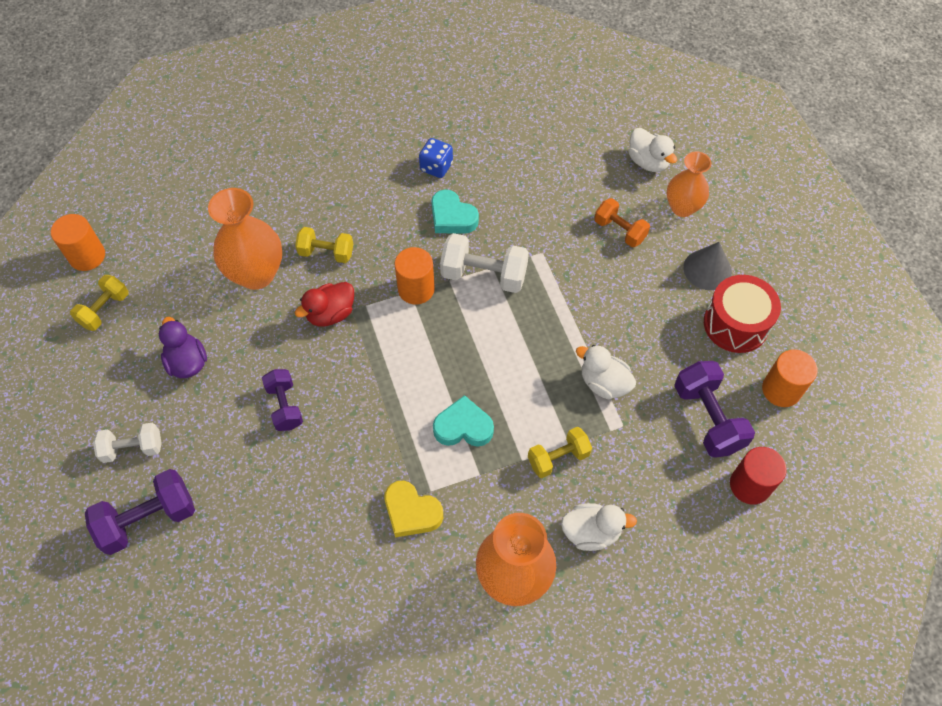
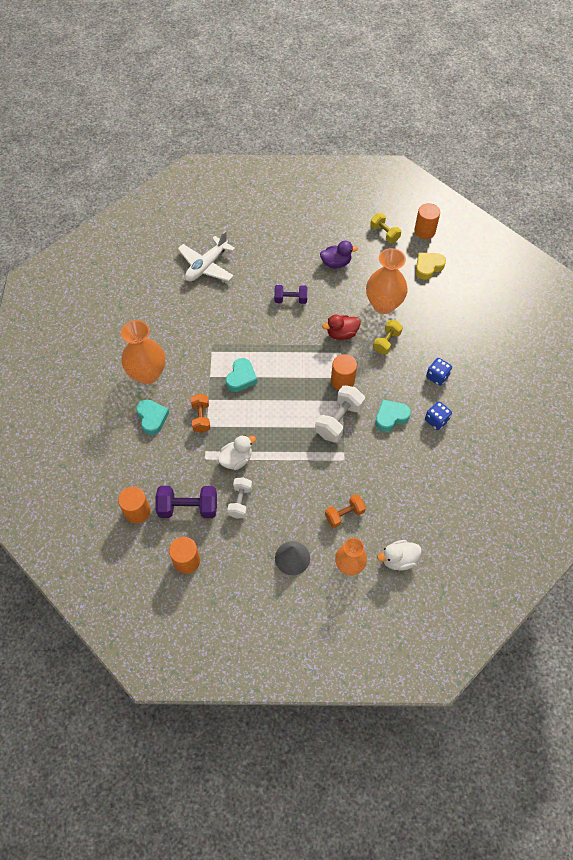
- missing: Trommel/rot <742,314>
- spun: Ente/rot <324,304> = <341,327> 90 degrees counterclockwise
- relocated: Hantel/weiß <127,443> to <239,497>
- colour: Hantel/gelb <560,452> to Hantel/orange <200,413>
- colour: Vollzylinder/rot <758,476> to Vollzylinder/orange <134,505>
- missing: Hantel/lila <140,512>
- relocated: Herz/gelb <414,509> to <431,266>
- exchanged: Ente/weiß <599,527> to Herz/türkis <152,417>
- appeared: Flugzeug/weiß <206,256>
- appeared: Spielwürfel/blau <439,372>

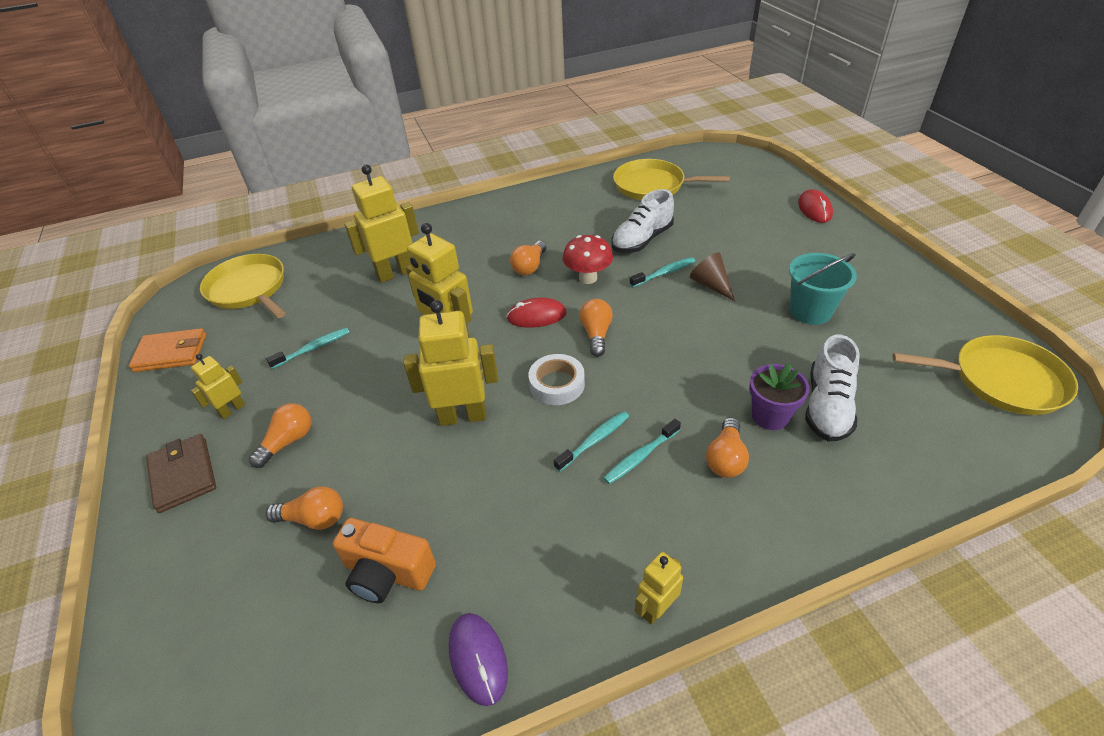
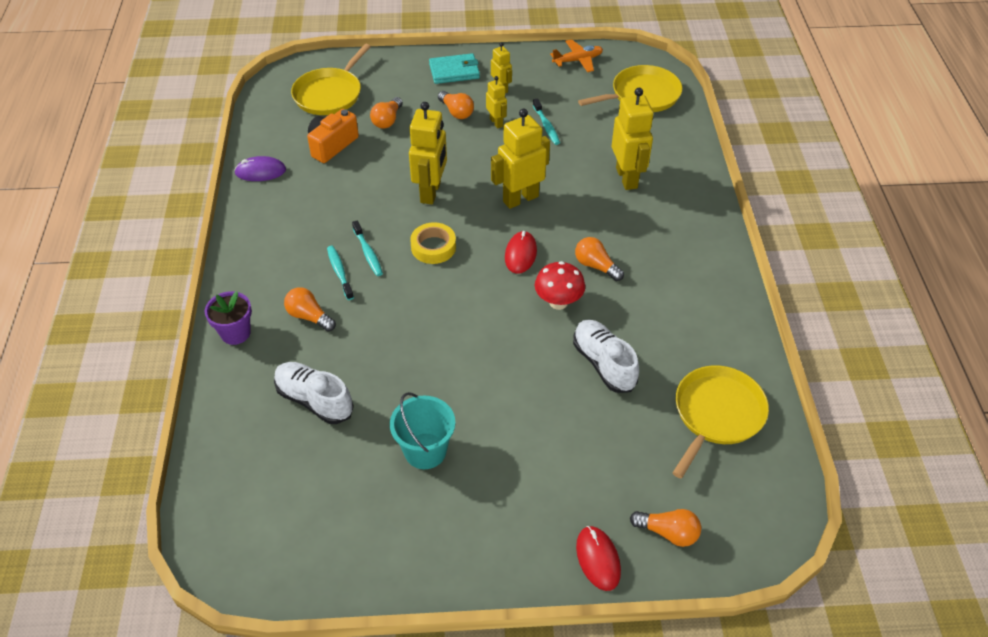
- spun: Computermaus/rot <815,206> = <598,558> 60 degrees clockwise
- missing: Kegel/braun <712,276>
- missing: Zahnbürste/türkis <662,272>
- relocated: Glühbirne/orange <596,328> to <665,528>
- exchanged: Geldbörse/orange <168,350> to Flugzeug/orange <576,55>
- relocated: Pfanne/gelb <985,375> to <331,79>
- colour: Klebeband/weiß <556,379> to Klebeband/gelb <433,243>
- relocated: Blumentopf/lila <779,396> to <228,318>
- colour: Geldbörse/braun <181,473> to Geldbörse/türkis <454,68>
- relocated: Roboter/gelb <659,588> to <496,102>

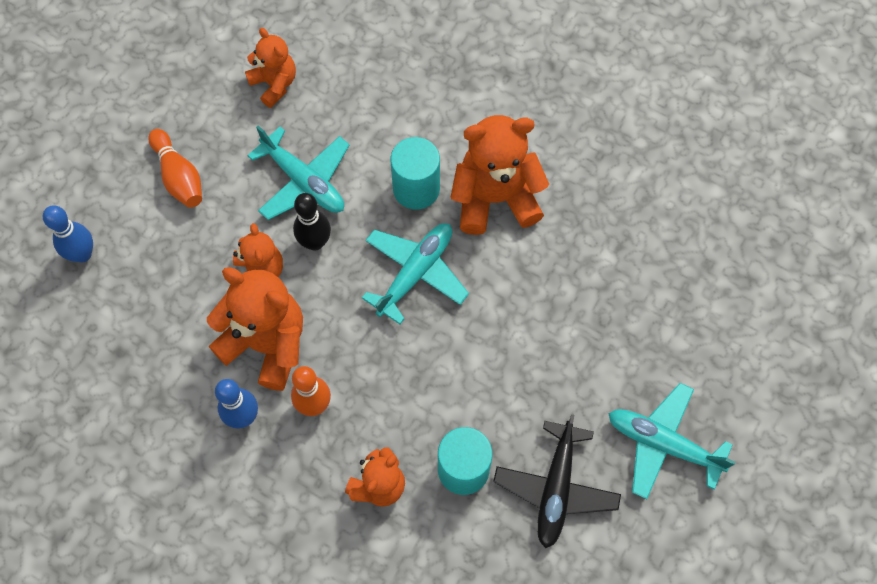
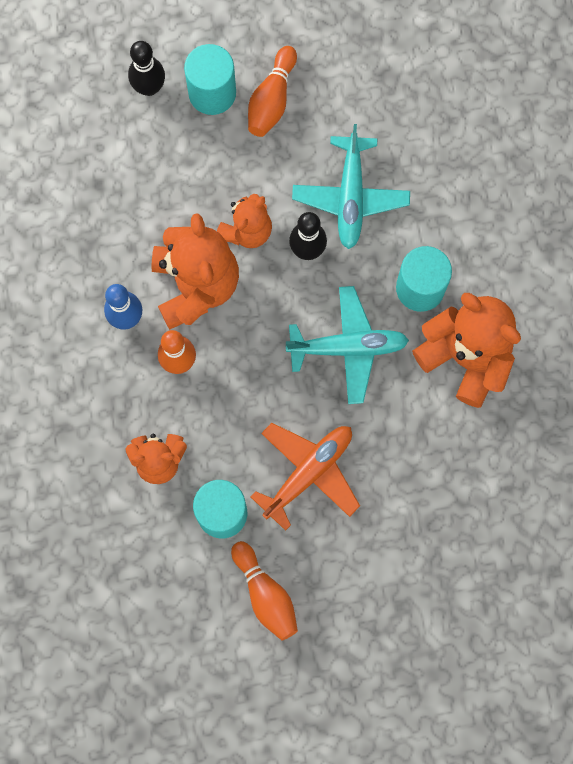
- missing: Teddybär/orange <270,68>
- colour: Bowlingkegel/blau <68,233> to Bowlingkegel/schwarz <146,68>
- missing: Flugzeug/türkis <671,441>
- exchanged: Flugzeug/schwarz <557,481> to Bowlingkegel/orange <264,591>
- appeared: Vollzylinder/türkis <210,79>
- appeared: Flugzeug/orange <305,477>

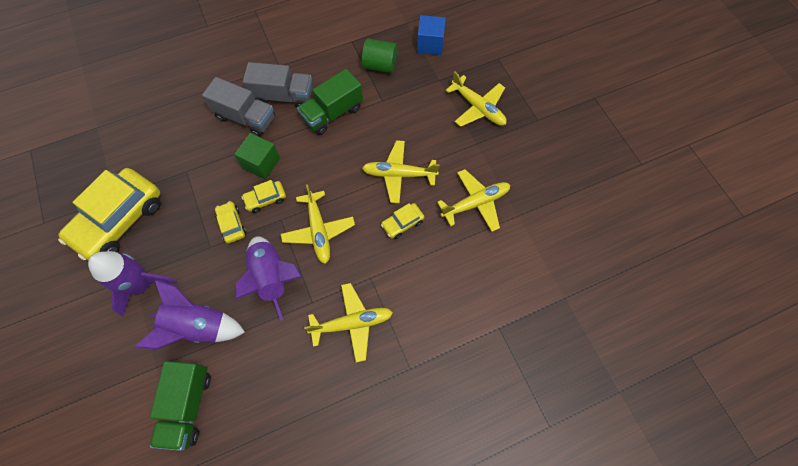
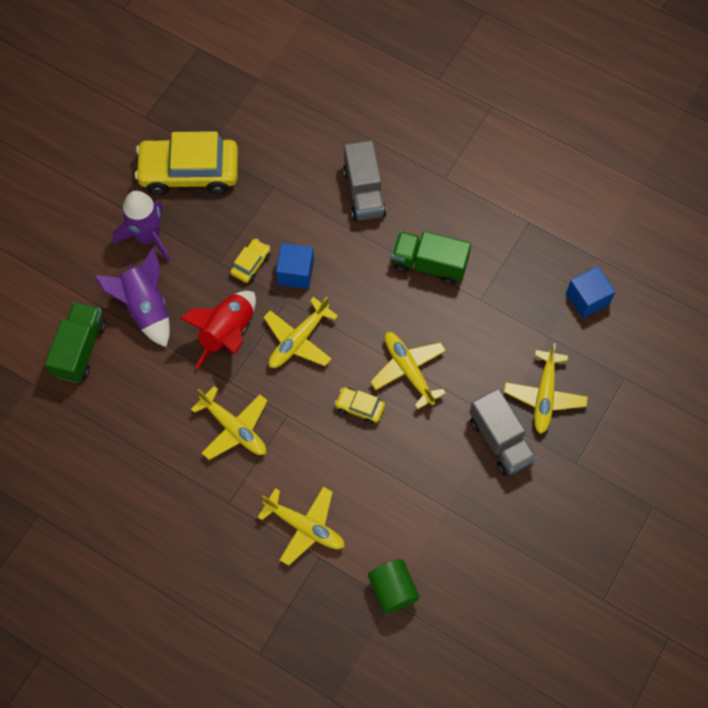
- relocated: Vollzylinder/grün <380,55> to <393,586>
- relocated: Lastwagen/grau <278,84> to <503,432>
- missing: Kubus/grün <257,156>
- relocated: Flugzeug/gelb <473,200> to <301,526>
- exchanged: Auto/gelb <264,196> to Kubus/blau <295,266>
- colour: Rakete/lila <268,278> to Rakete/rot <218,330>
- spun: Lastwagen/grün <180,406> = <75,342> 135 degrees clockwise

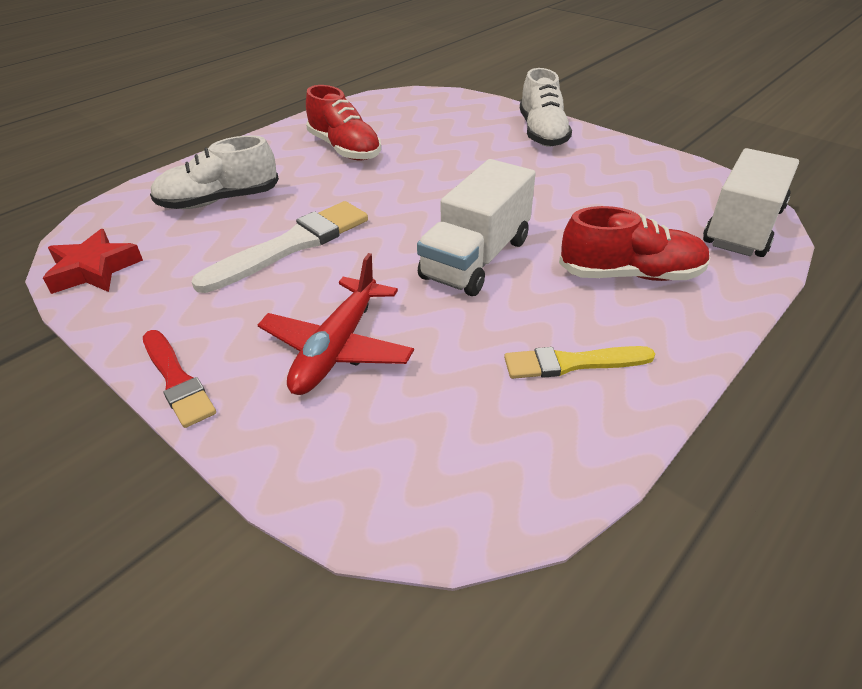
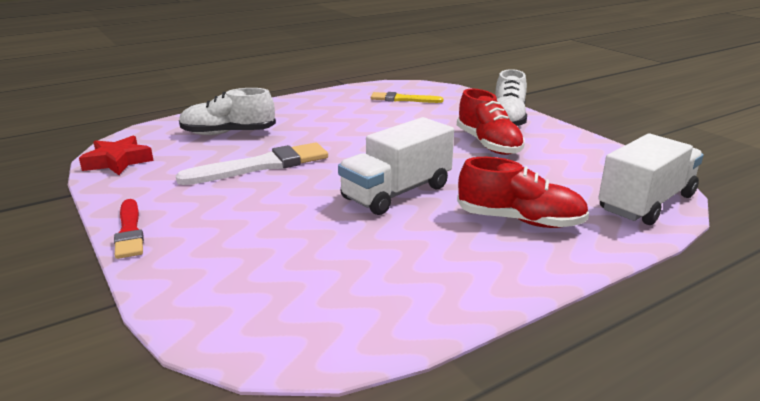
- relocated: Schuh/rot <343,122> to <491,121>
- missing: Flugzeug/rot <336,324>
- relocated: Pinsel/gelb <579,362> to <407,97>

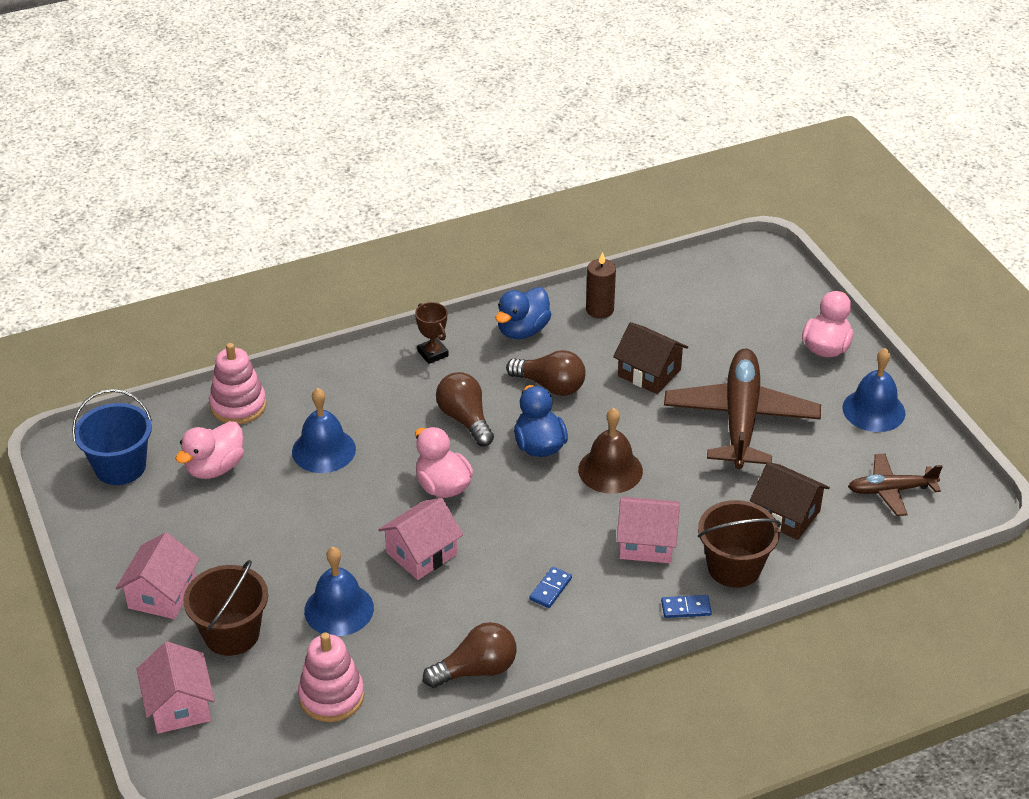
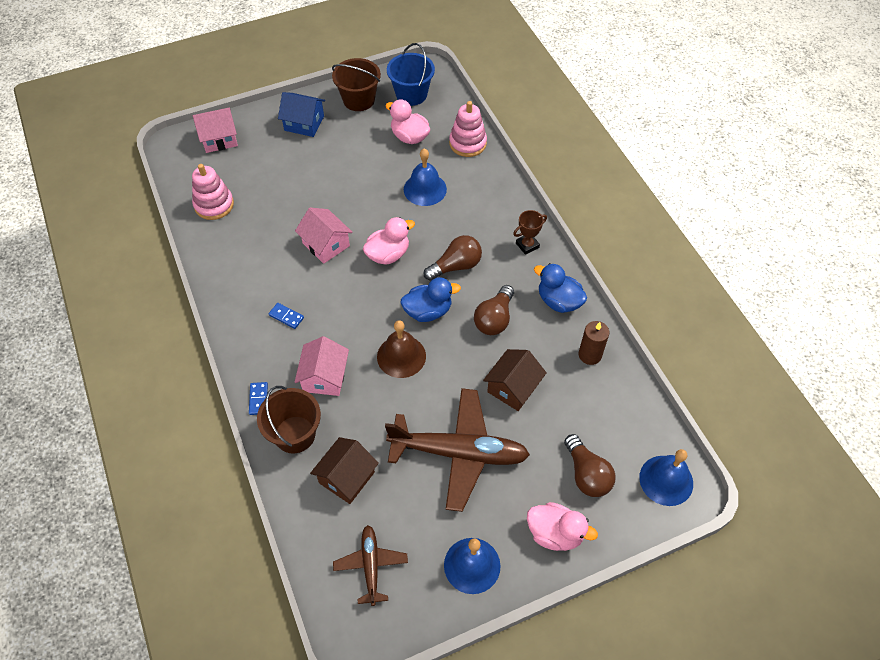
- colour: Haus/rosa <158,575> to Haus/blau <301,114>
- relocated: Glocke/blau <339,591> to <666,477>
- relocated: Eimer/braun <225,608> to <356,84>
- relocated: Glühbirne/braun <470,655> to <590,465>

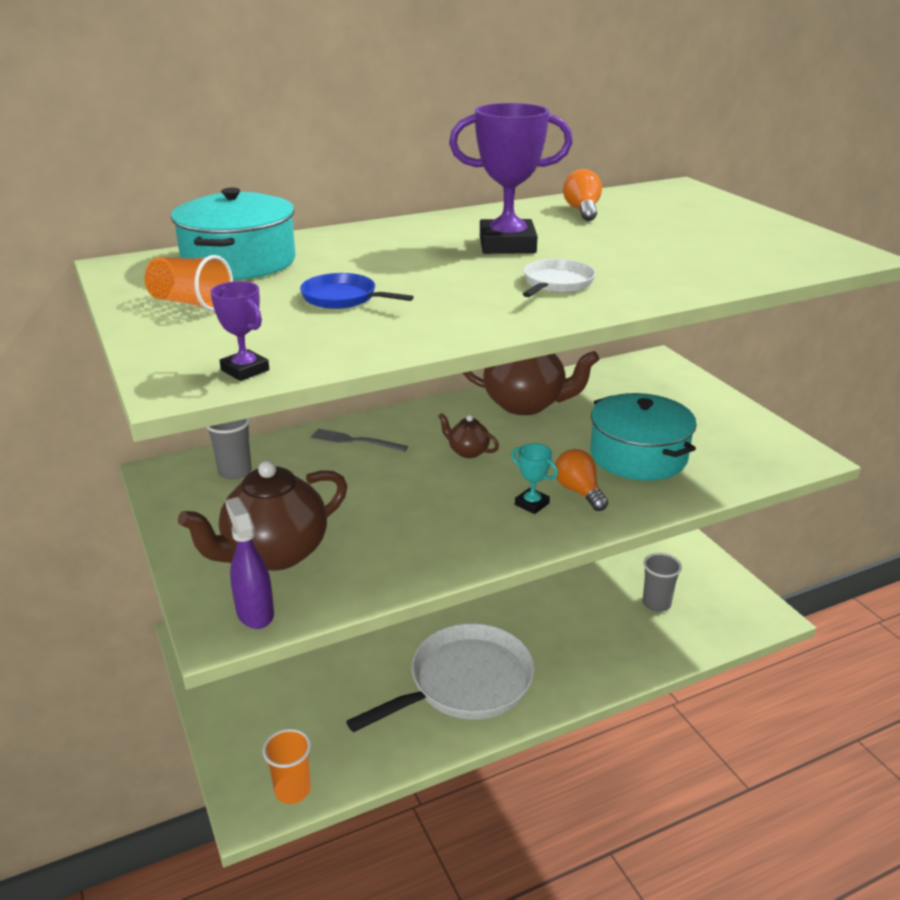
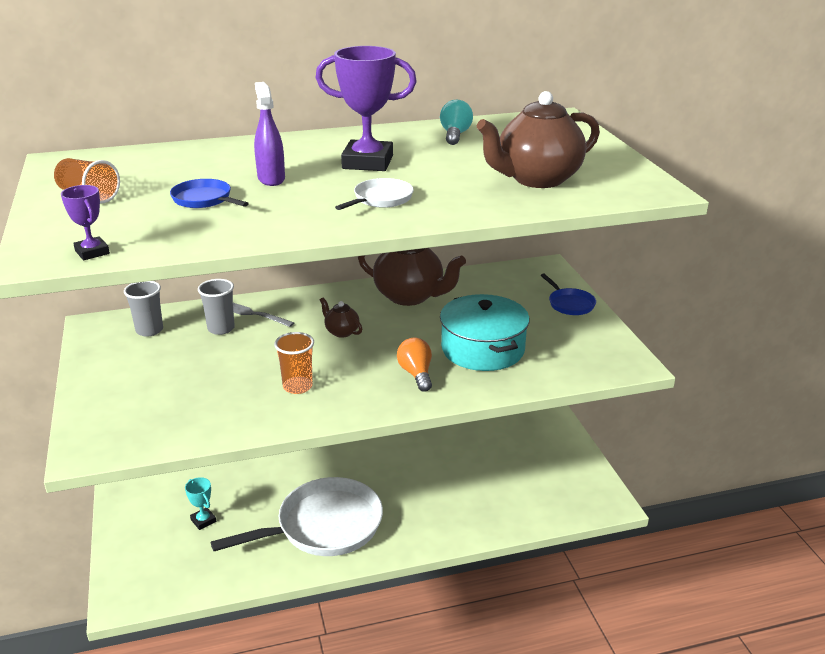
- colour: Glühbirne/orange <582,195> to Glühbirne/türkis <456,122>
- missing: Kochtopf/türkis <233,234>
- relocated: Pokal/türkis <534,478> to <200,503>
- relocated: Teekanne/braun <262,515> to <538,139>
- relocated: Sprühflasche/lila <249,563> to <269,134>
- relocated: Becher/grau <662,582> to <216,307>
- relocated: Becher/orange <286,766> to <294,363>
- appeared: Pfanne/blau <568,294>

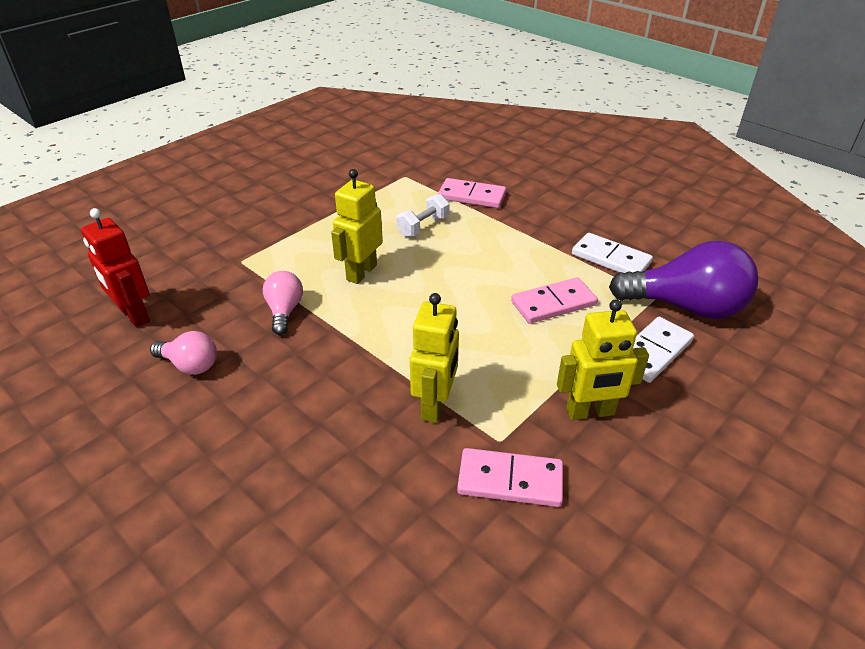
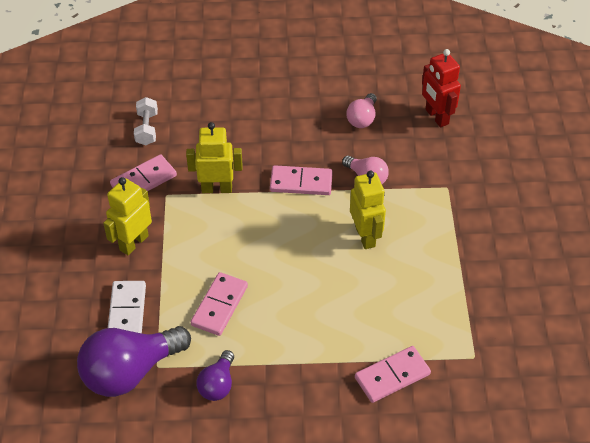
- relocated: Hantel/weiß <422,215> to <146,121>
- spun: Roboter/rot <115,268> = <441,88> 120 degrees counterclockwise
- exchanged: Dominostein/weiß <612,253> to Glühbirne/lila <215,375>
- spun: Roboter/gelb <434,358> = <214,157> 120 degrees clockwise
- spun: Glühbirne/rosa <183,353> = <361,110> 45 degrees counterclockwise
- appeared: Dominostein/rosa <301,180>

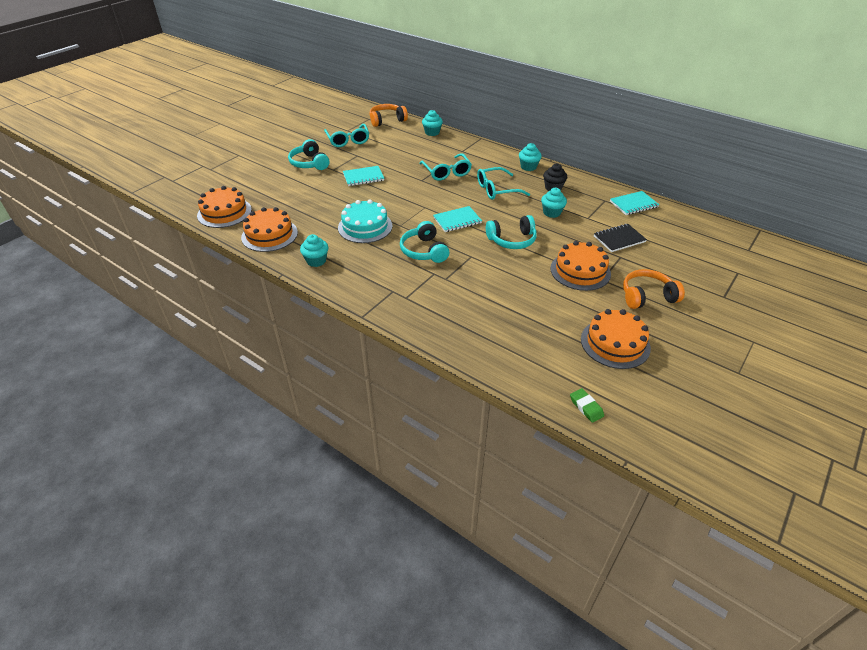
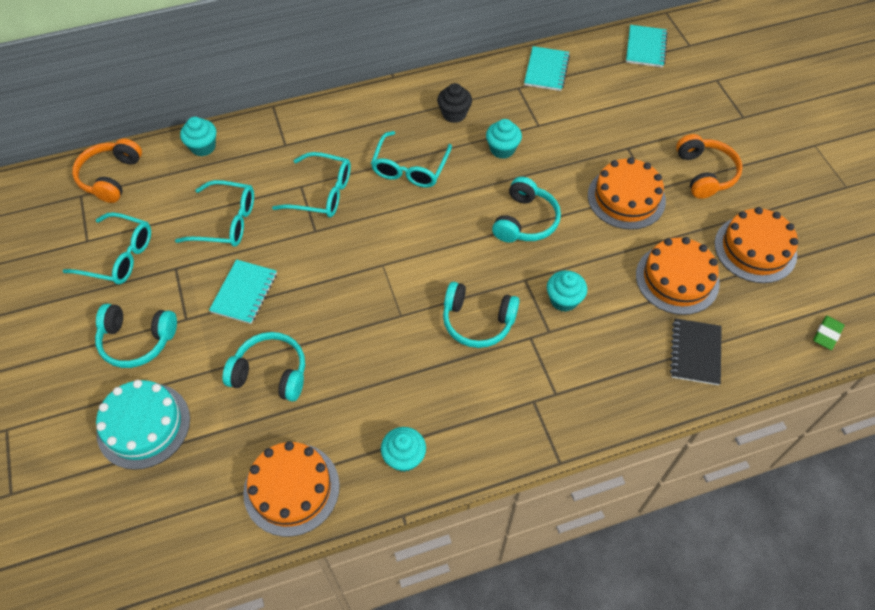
- relocated: Muffin/türkis <530,157> to <567,291>
- relocated: Kuchen/orange <224,207> to <678,276>
- relocated: Kuchen/türkis <365,221> to <143,425>
- relocated: Notizbuch/türkis <457,219> to <647,46>
- relocated: Notizbuch/schwarz <620,238> to <696,351>
- spun: Kopfhörer/orange <654,289> = <709,166> 150 degrees clockwise
- spun: Radiergummi/grün <587,405> = <829,333> 60 degrees counterclockwise
- appeared: Brille/türkis <214,213>
- appeared: Kopfhörer/türkis <263,367>

